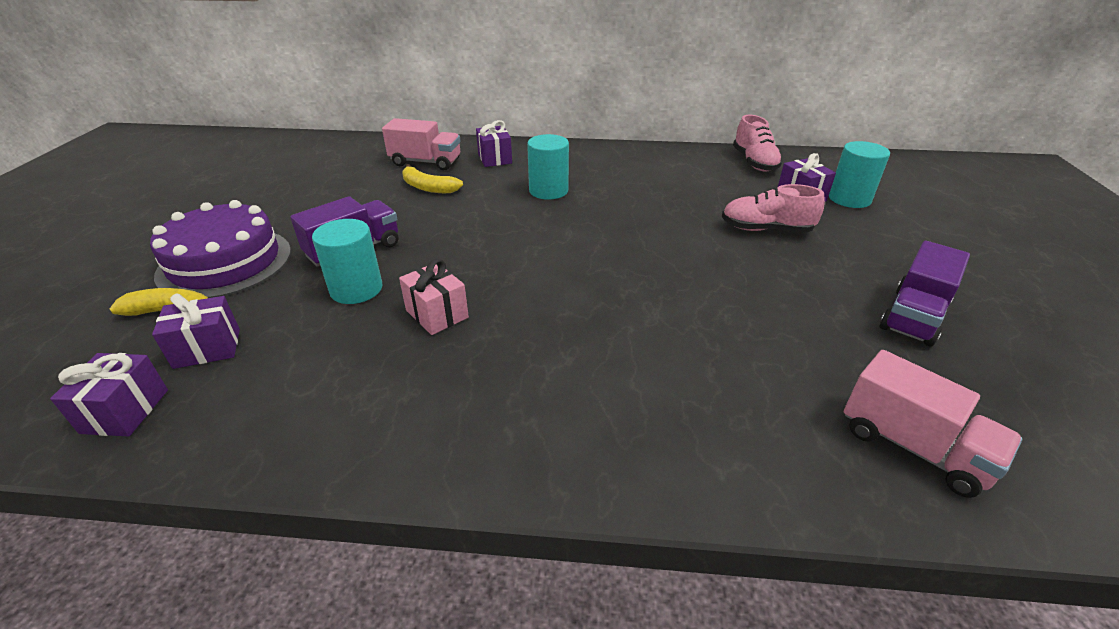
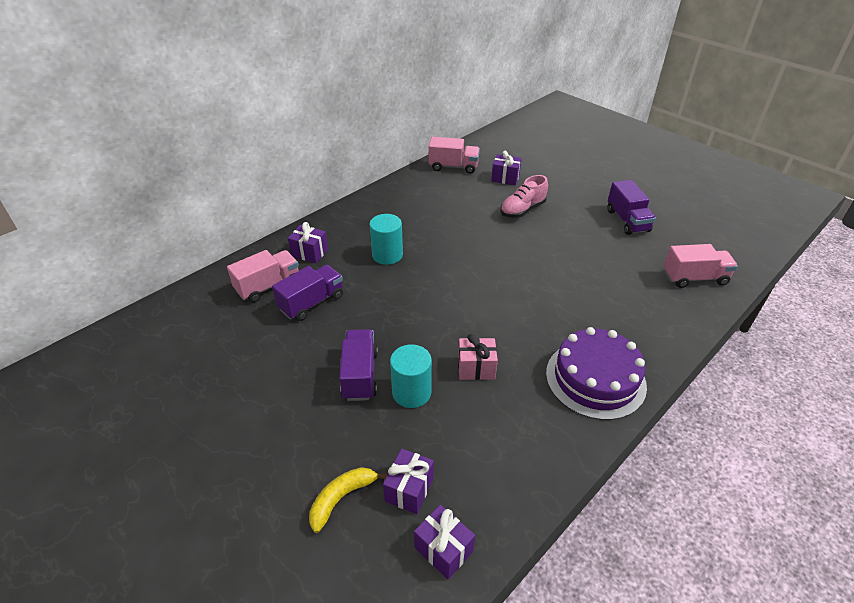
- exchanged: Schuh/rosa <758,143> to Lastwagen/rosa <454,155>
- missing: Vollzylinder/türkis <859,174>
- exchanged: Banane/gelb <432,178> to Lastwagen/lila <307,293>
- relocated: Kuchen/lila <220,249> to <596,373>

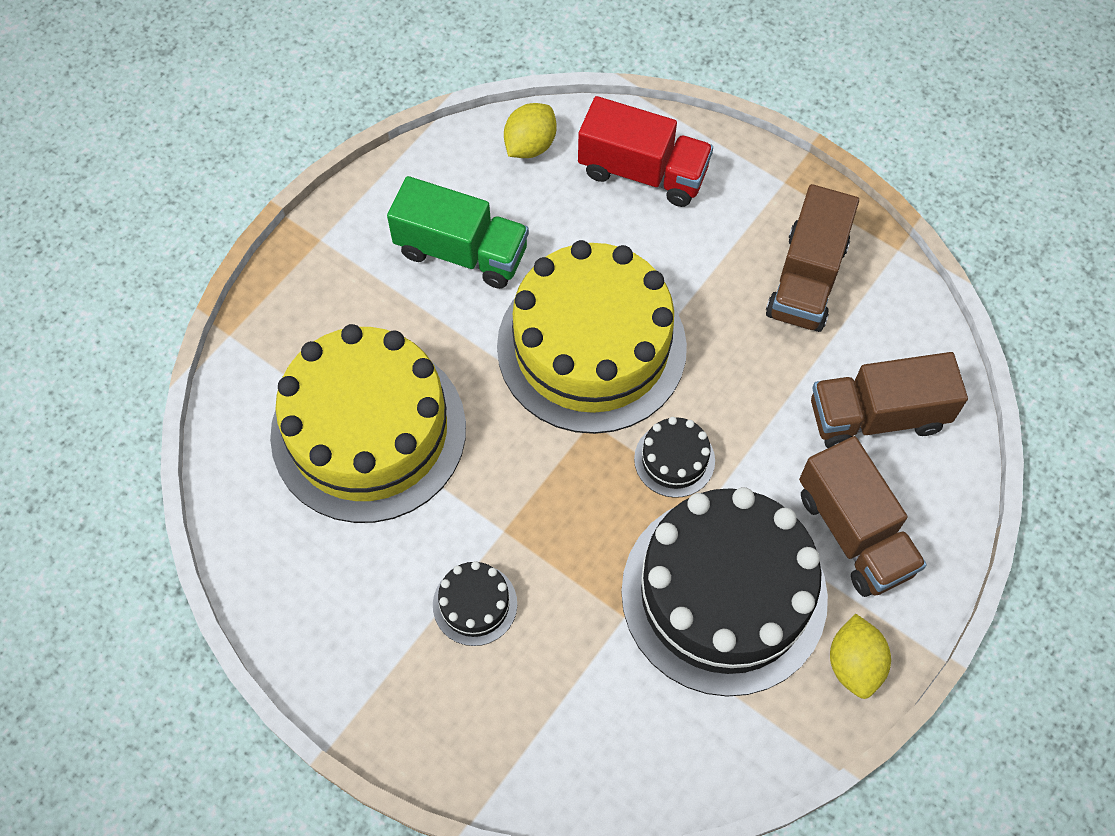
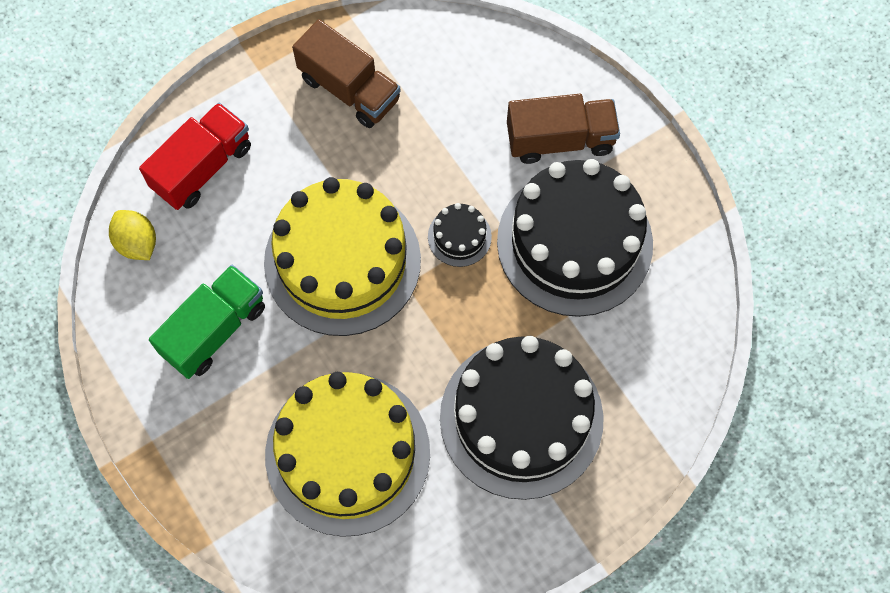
- missing: Lastwagen/braun <889,400>
- size: Kuchen/schwarz <475,603> = <522,418> x2.43
- missing: Zitrone/gelb <860,656>

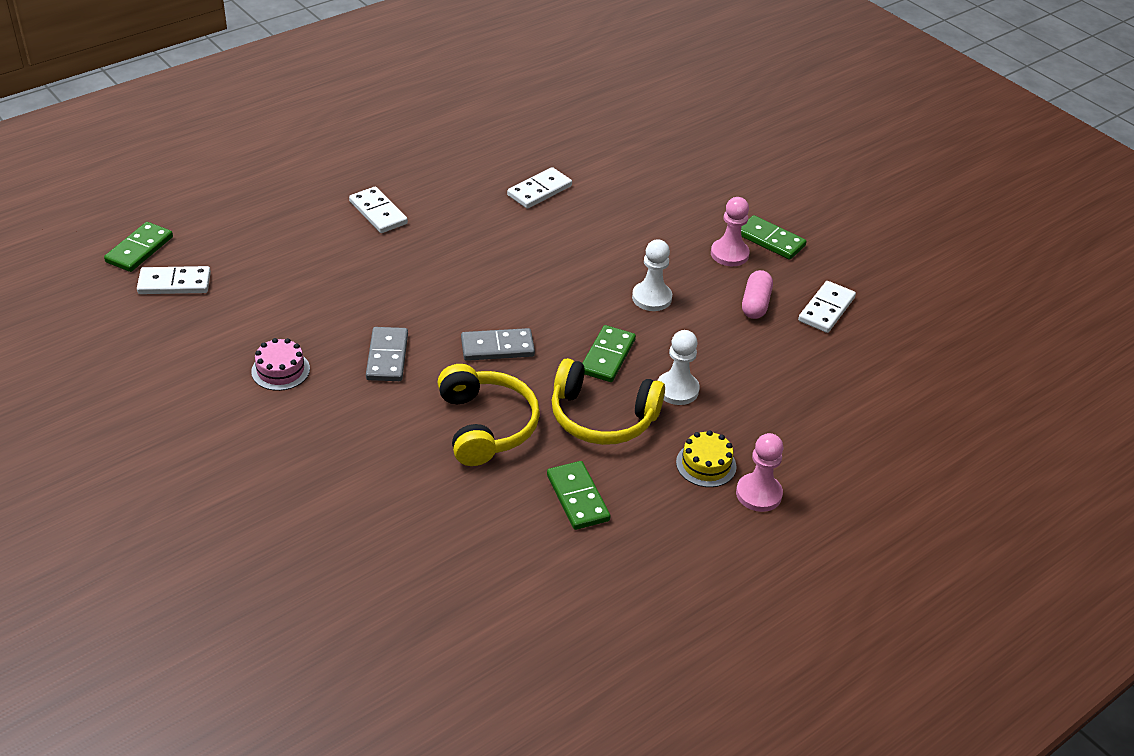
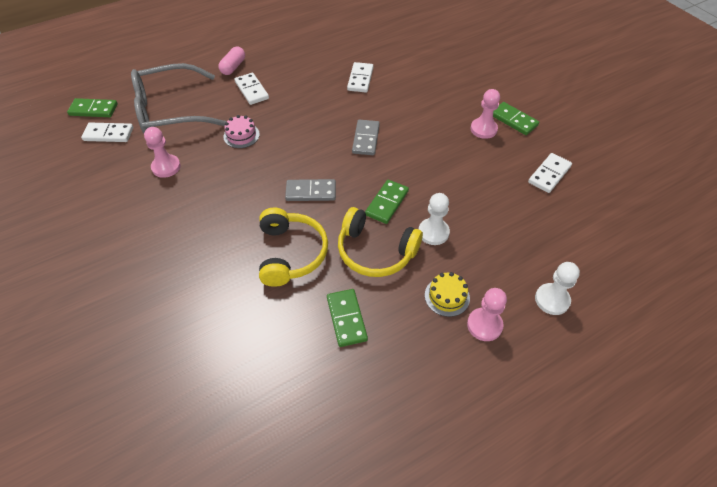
- spun: Dominostein/weiß <539,188> = <360,77> 45 degrees counterclockwise
- spun: Dominostein/grün <138,247> = <92,107> 60 degrees clockwise
- relocated: Bauer/weiß <652,275> to <557,288>
- relocated: Kapsel/rosa <757,294> to <231,61>
- relocated: Dominostein/grau <387,354> to <366,137>
- relocated: Kuchen/rosa <280,364> to <241,131>
- appeared: Brille/grau <179,98>
- appeared: Bauer/rosa <162,152>

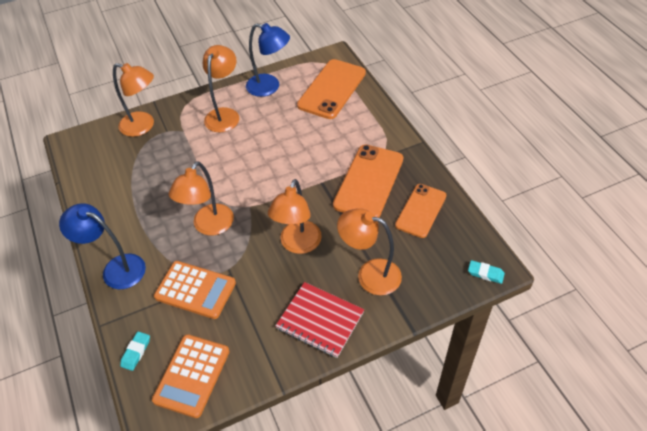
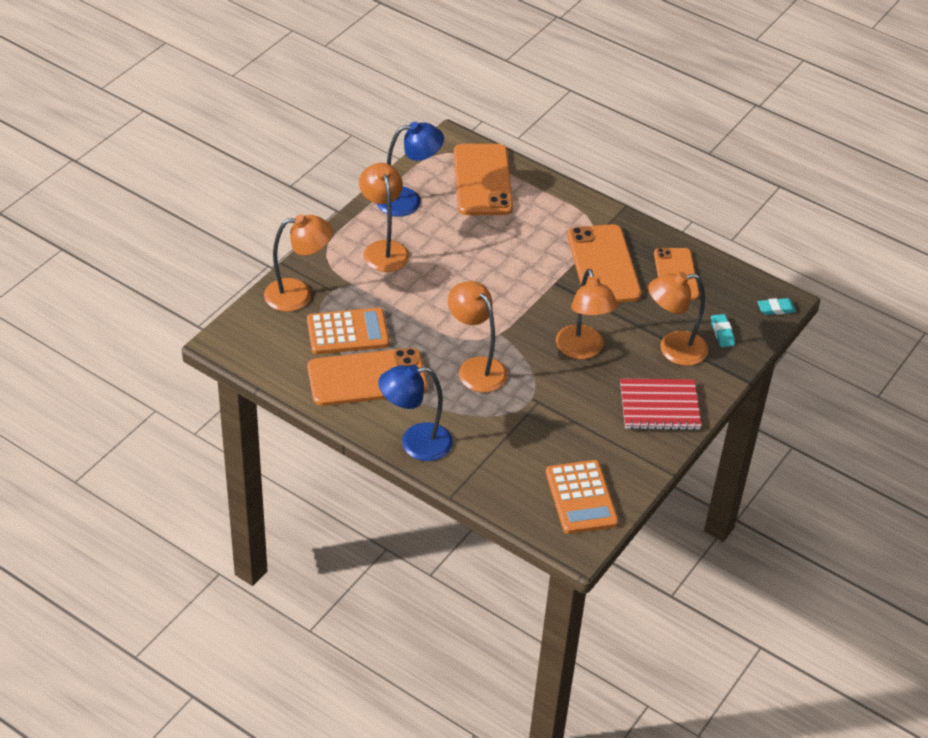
- spun: Lampe/orange <201,198> = <478,337> 150 degrees clockwise
- relocated: Taschenrechner/orange <195,290> to <348,331>
- relocated: Radiergummi/türkis <135,351> to <723,330>
- appeared: Handy/orange <367,377>

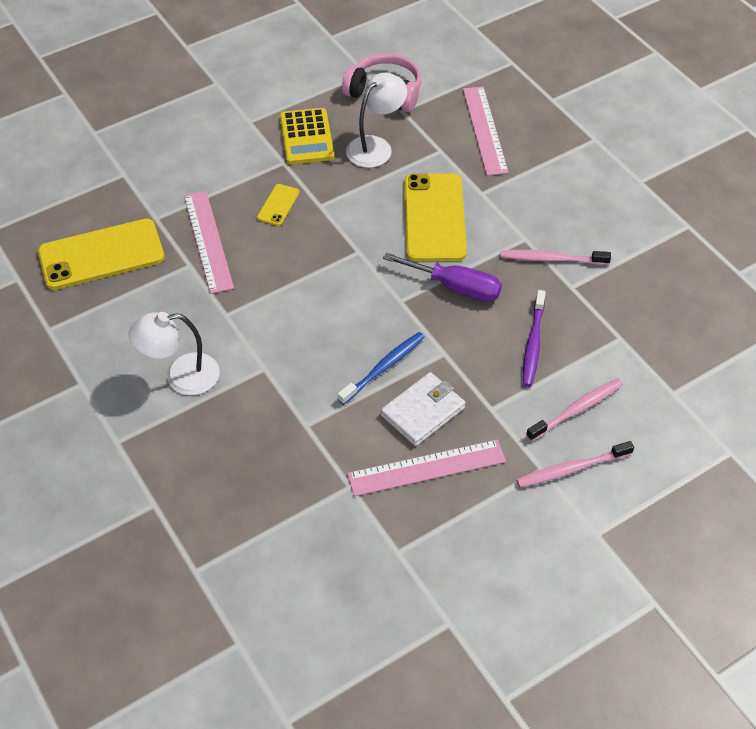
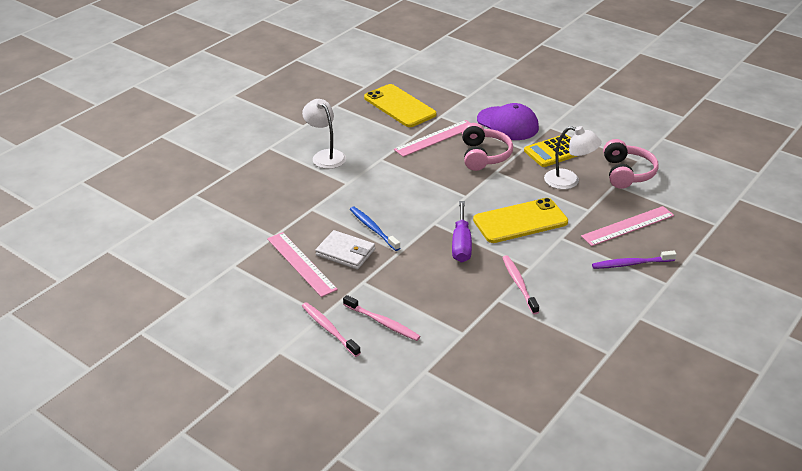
- exchanged: Handy/gelb <278,205> to Kopfhörer/rosa <487,147>
- relocated: Zahnbürste/lila <534,338> to <634,260>
- spun: Zahnbürste/blau <381,368> = <375,229> 150 degrees counterclockwise
- appeared: Kappe/lila <508,121>

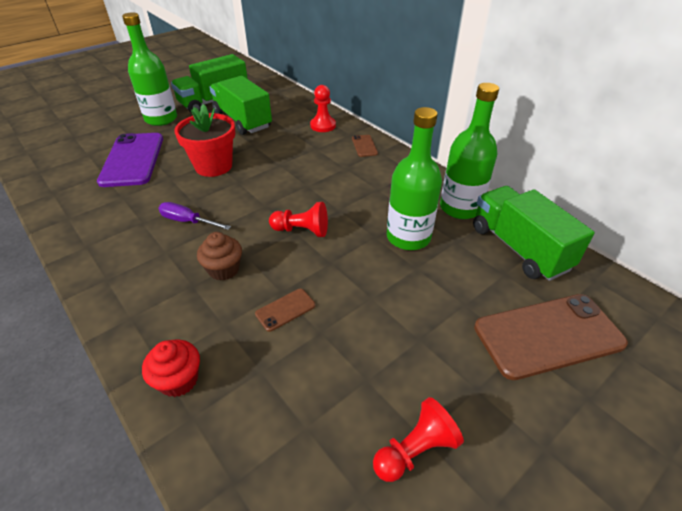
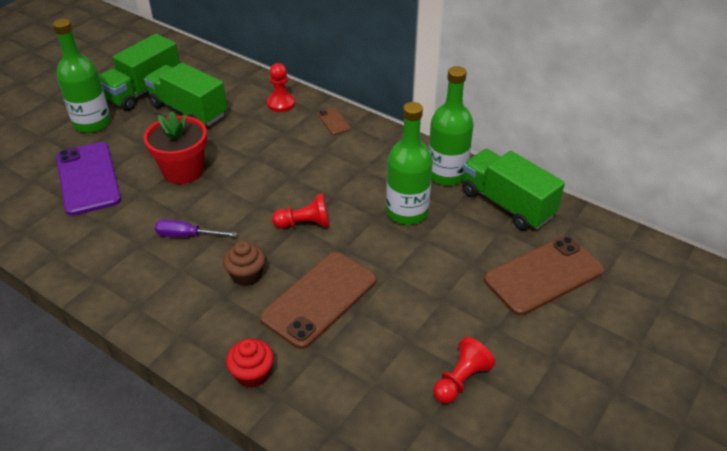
- size: Handy/braun <285,310> = <318,300> x2.29

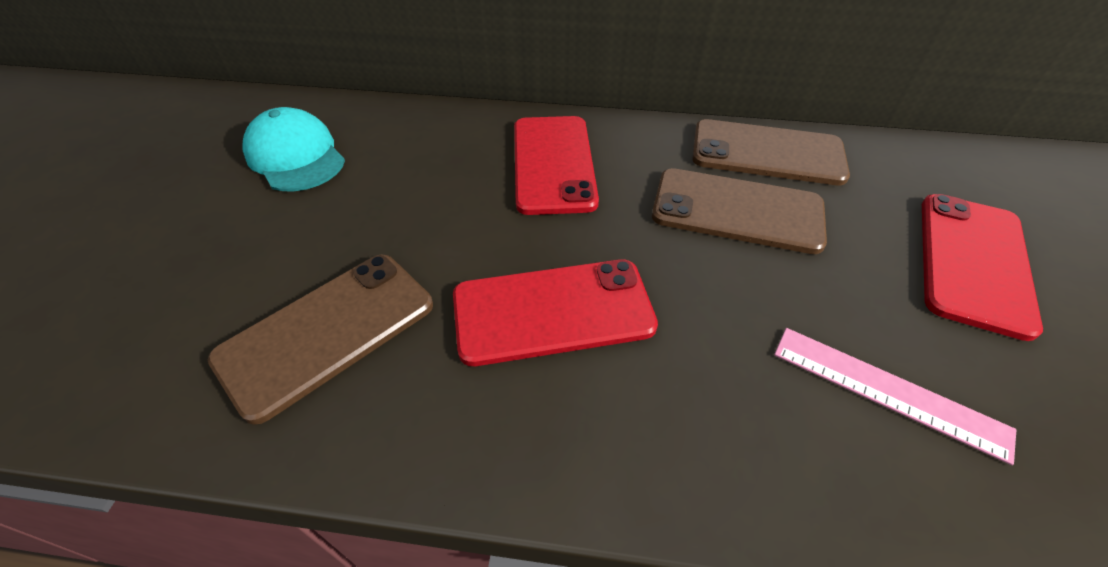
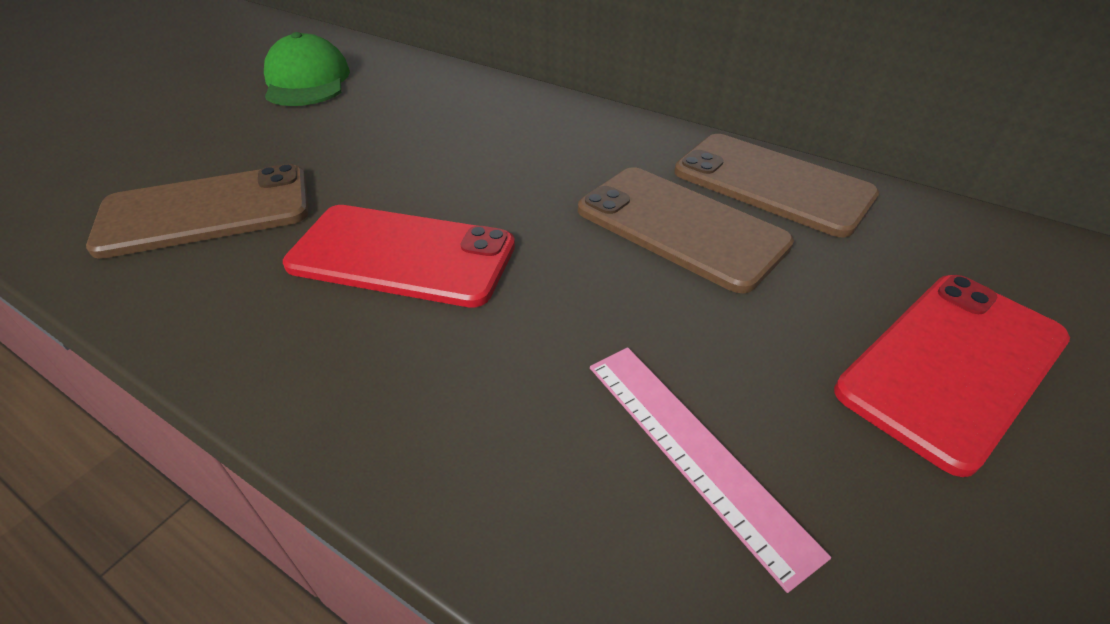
- colour: Kappe/türkis <294,149> to Kappe/grün <307,69>
- missing: Handy/rot <556,165>

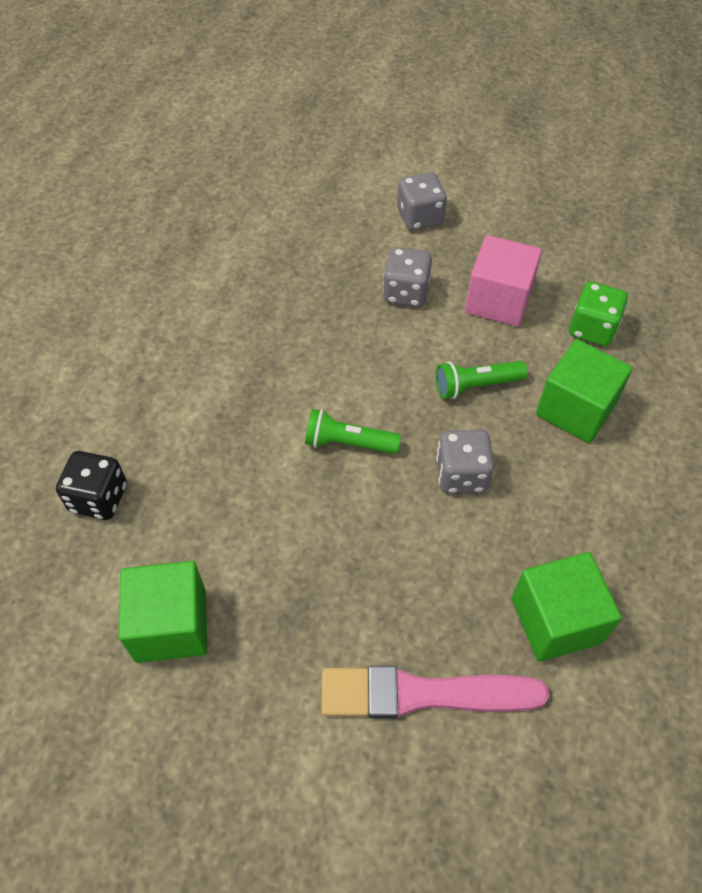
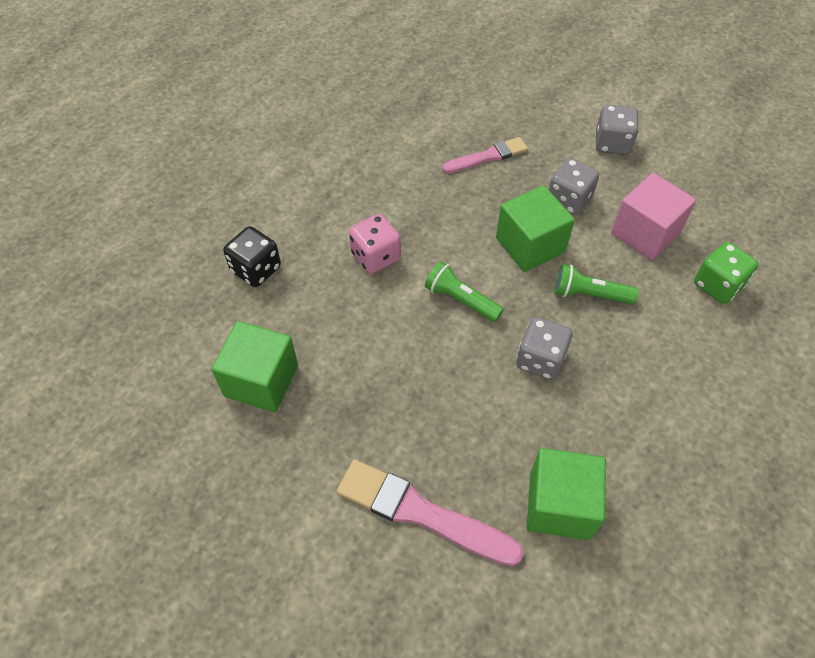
- relocated: Kubus/grün <584,391> to <535,228>
- appeared: Pinsel/rosa <485,155>
- appeared: Spielwürfel/rosa <375,244>

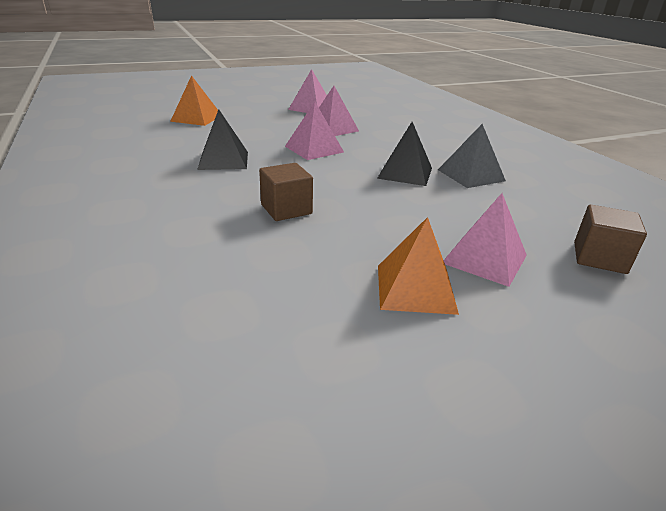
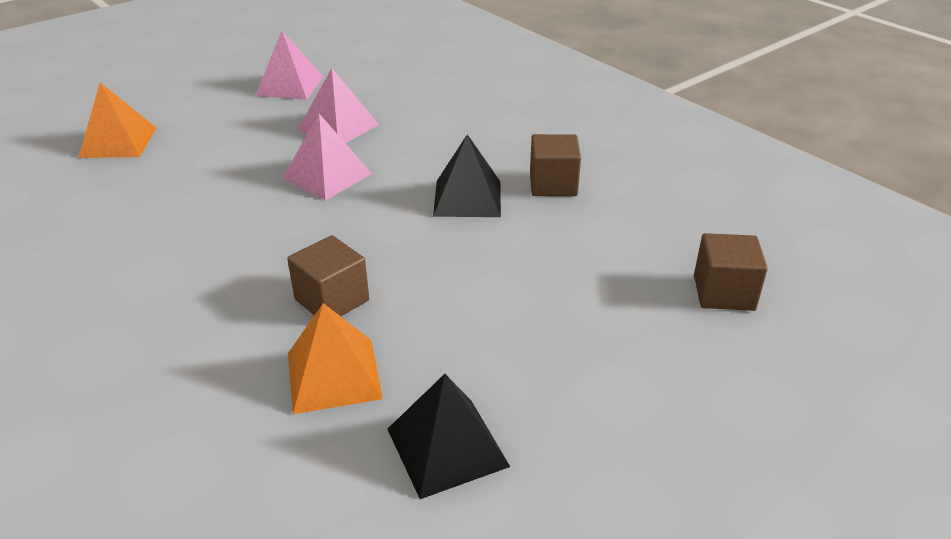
- relocated: Pyramide/schwarz <222,139> to <448,436>
- exchanged: Pyramide/grau <472,156> to Kubus/braun <555,165>
- missing: Pyramide/rosa <485,240>
- relocated: Pyramide/orange <418,266> to <335,358>

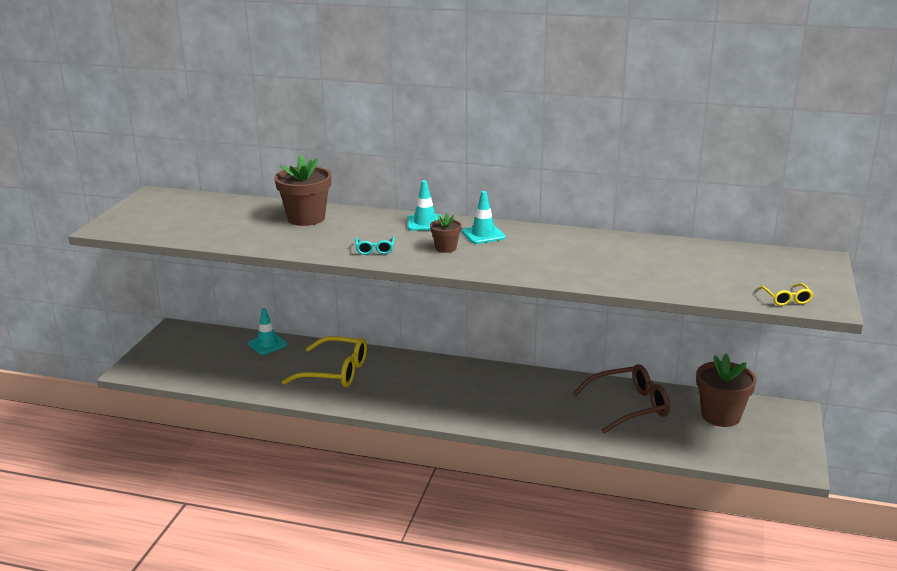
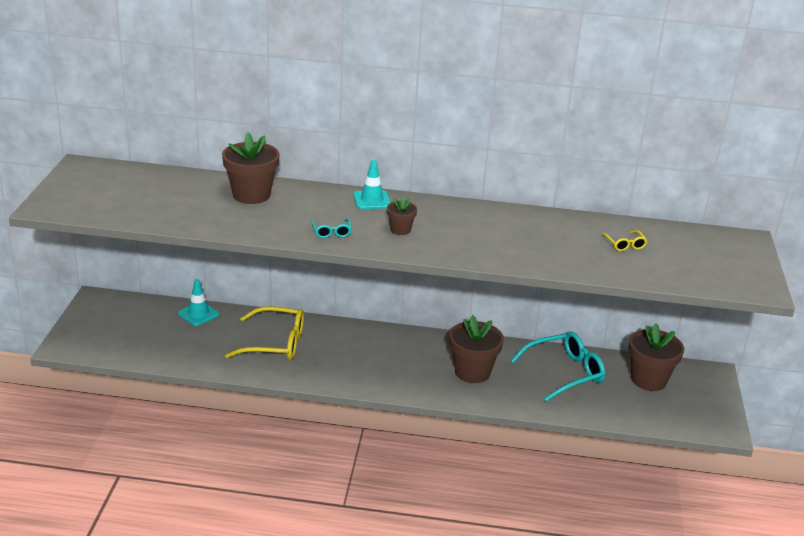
- missing: Leitkegel/türkis <484,217>
- relocated: Brille/gelb <785,294> to <624,240>
- colour: Brille/braun <621,399> to Brille/türkis <558,367>
- appeared: Blumentopf/braun <476,349>

